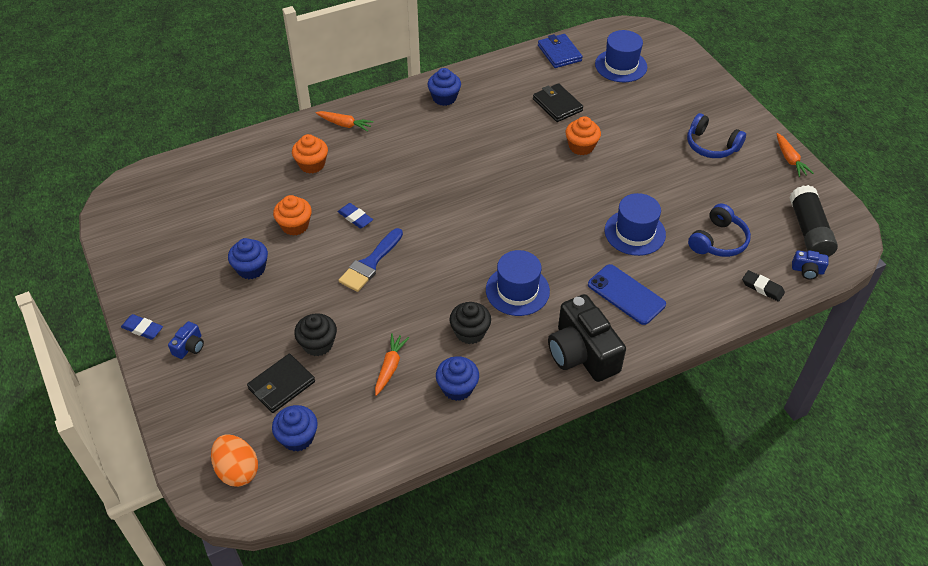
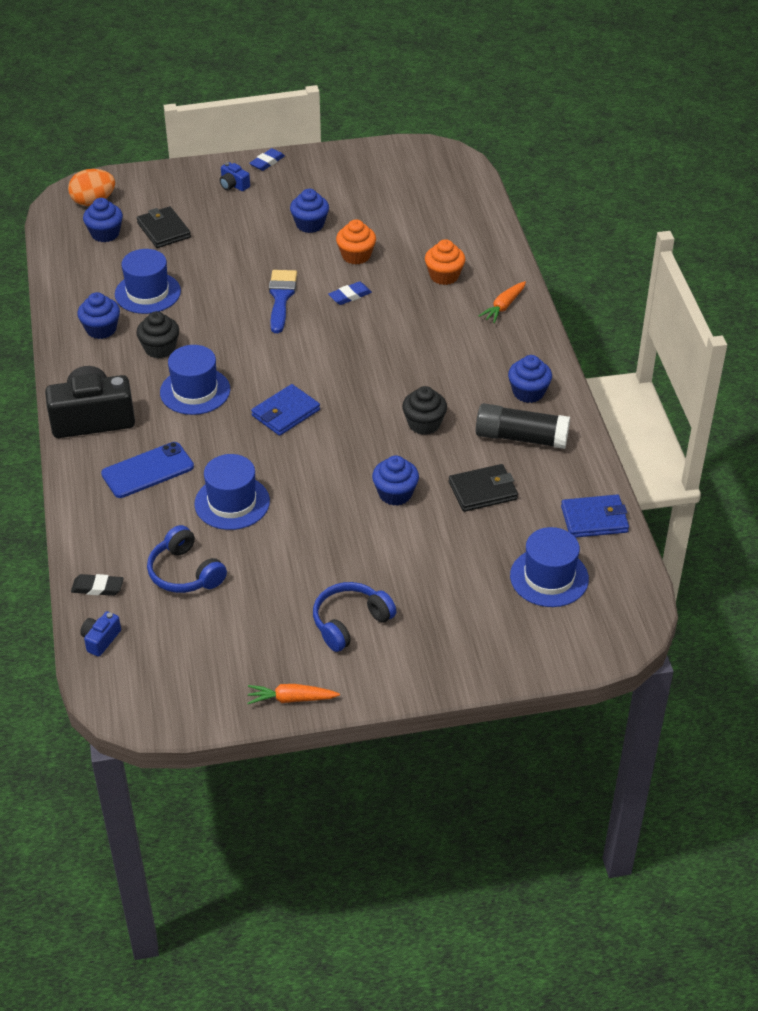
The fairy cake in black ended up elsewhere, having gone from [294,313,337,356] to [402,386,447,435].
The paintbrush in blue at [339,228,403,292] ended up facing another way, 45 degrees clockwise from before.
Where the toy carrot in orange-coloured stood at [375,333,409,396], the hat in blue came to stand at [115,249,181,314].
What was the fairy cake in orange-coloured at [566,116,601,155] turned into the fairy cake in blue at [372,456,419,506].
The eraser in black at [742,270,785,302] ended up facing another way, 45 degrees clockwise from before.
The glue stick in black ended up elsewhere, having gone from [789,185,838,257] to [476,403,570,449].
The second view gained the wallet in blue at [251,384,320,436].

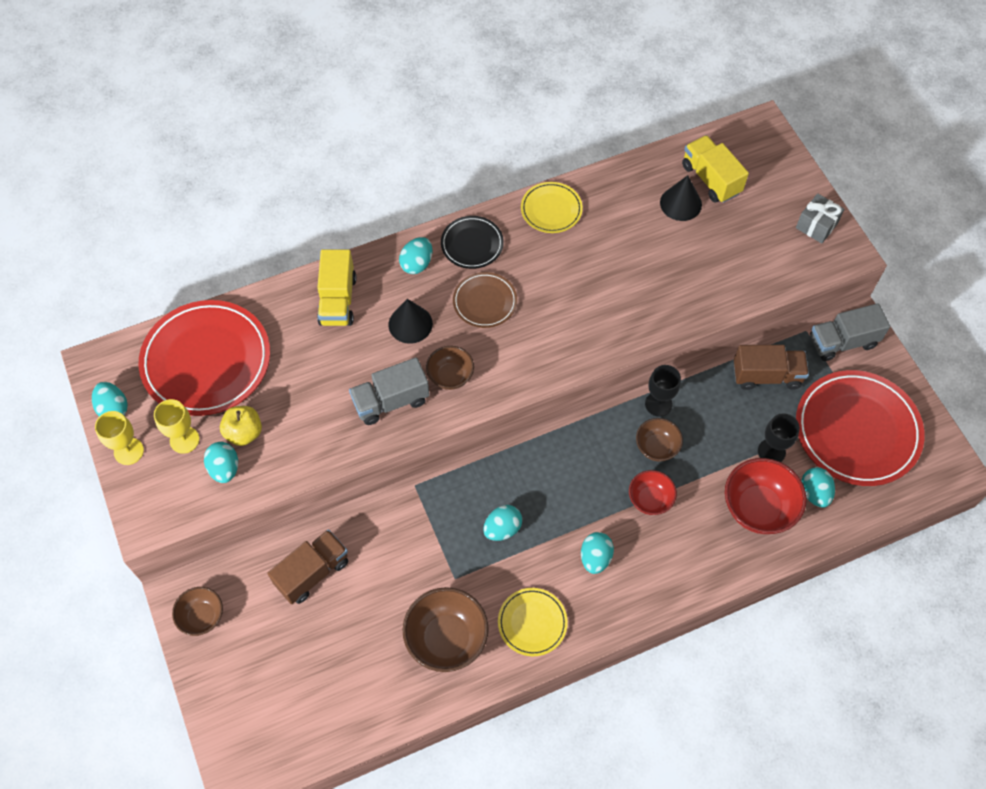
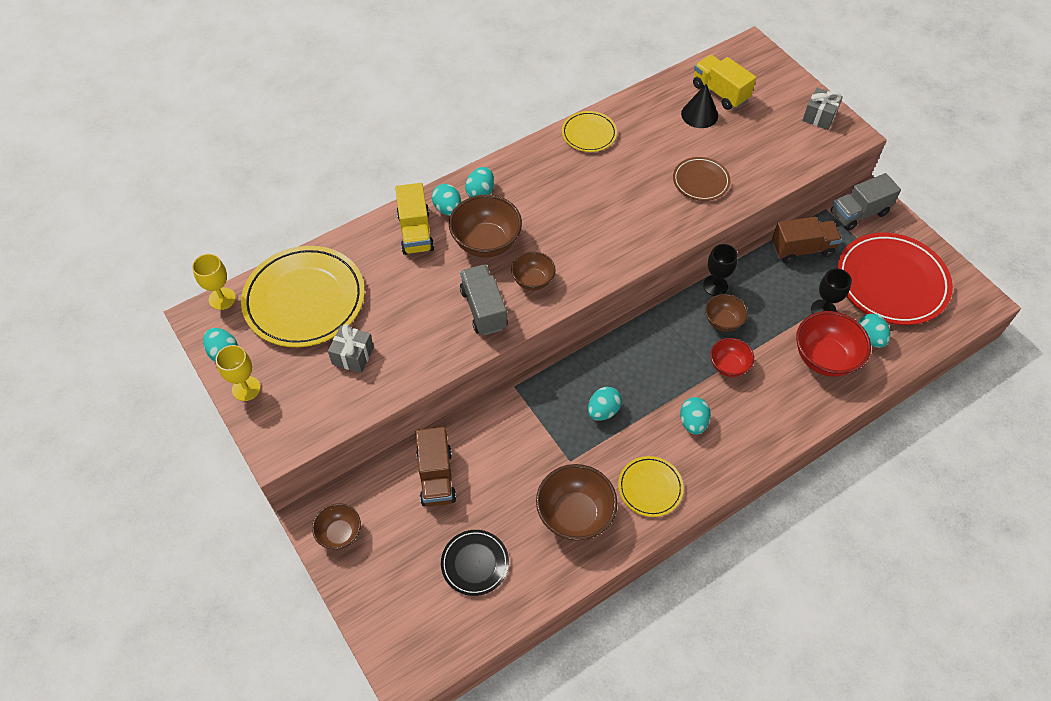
What was the dinner plate in red at [138,300,270,416] turned into the dinner plate in golden at [241,246,365,347].
The chalice in golden ended up elsewhere, having gone from [154,399,199,454] to [192,254,236,310].
The egg shape in aqua ended up elsewhere, having gone from [204,442,238,483] to [432,184,461,216].
Where the apple in golden stood at [220,406,262,446], the present in gray came to stand at [328,324,374,373].
The truck in russet at [267,529,348,604] ended up facing another way, 135 degrees clockwise from before.
The truck in gray at [349,357,430,425] ended up facing another way, 105 degrees clockwise from before.
Where the solid cone in black stood at [389,299,433,344], the deep dish in russet came to stand at [449,195,522,258].
The dinner plate in black ended up elsewhere, having gone from [441,216,504,269] to [441,530,509,596].
The dinner plate in russet ended up elsewhere, having gone from [453,272,517,328] to [673,157,731,201].

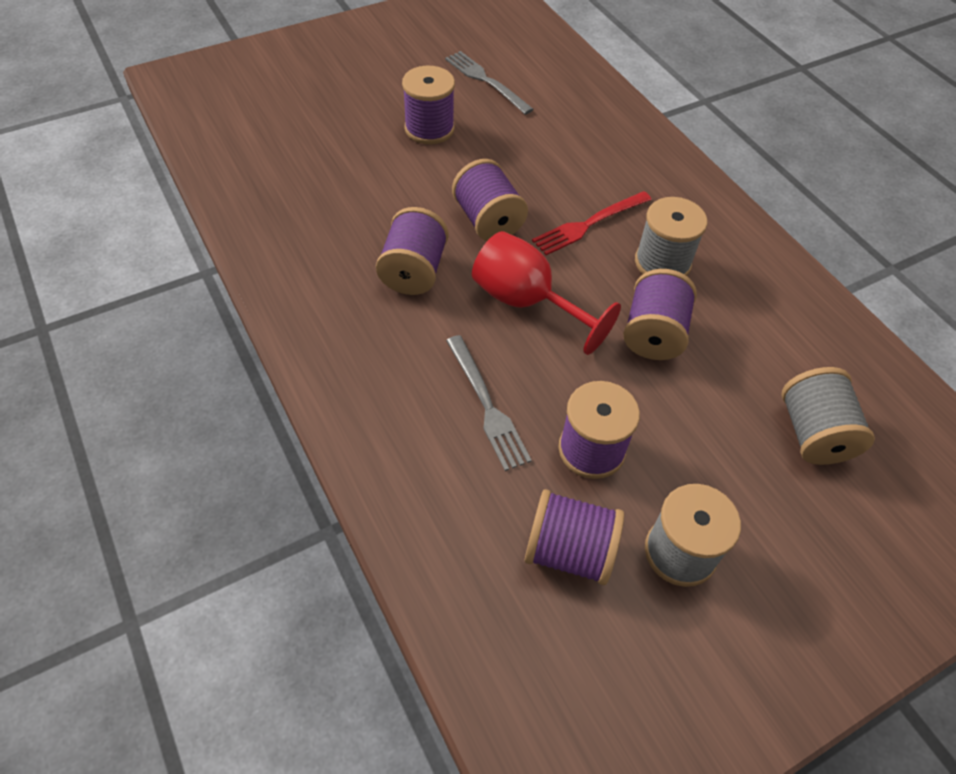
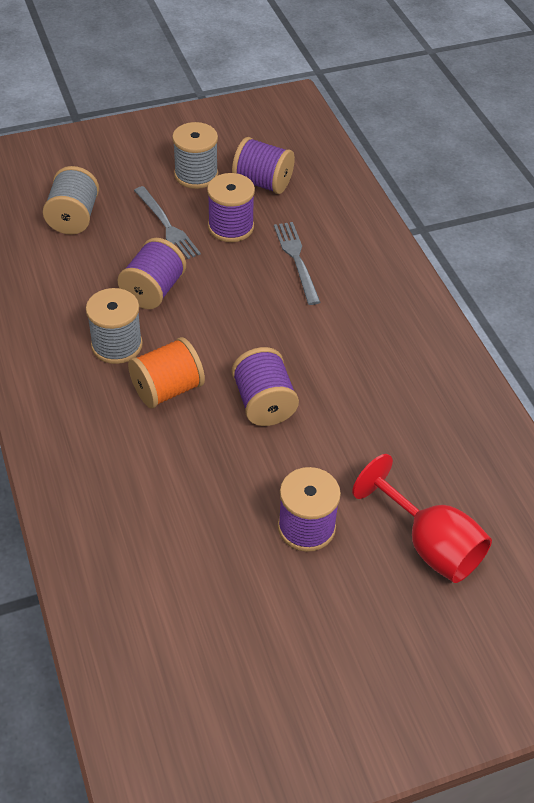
The second view lost the bobbin in royal purple at [376,207,448,295].
The fork in gray ended up elsewhere, having gone from [445,51,534,115] to [134,186,201,260].
The chalice in red ended up elsewhere, having gone from [472,231,621,355] to [352,454,492,583].
Where the fork in red stood at [532,191,652,255], the bobbin in orange-coloured came to stand at [128,337,205,408].

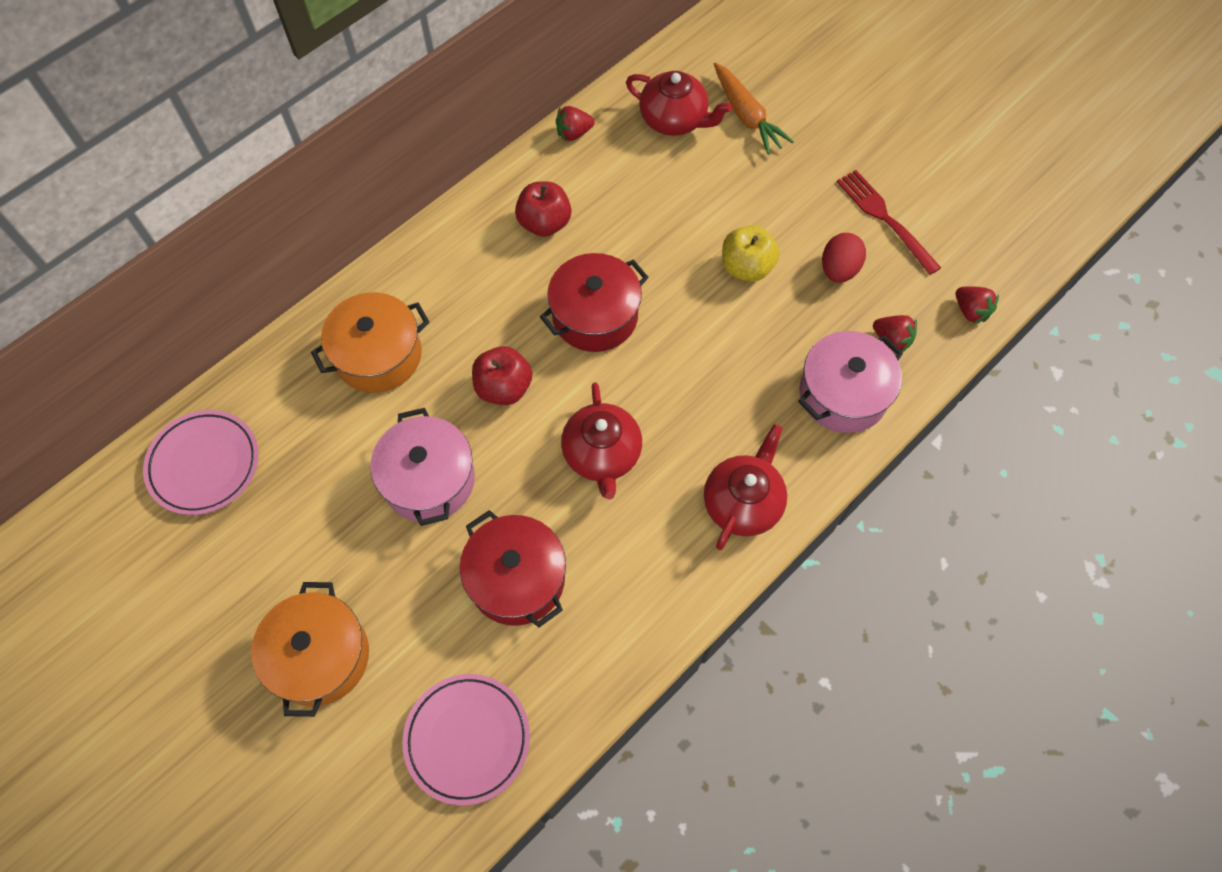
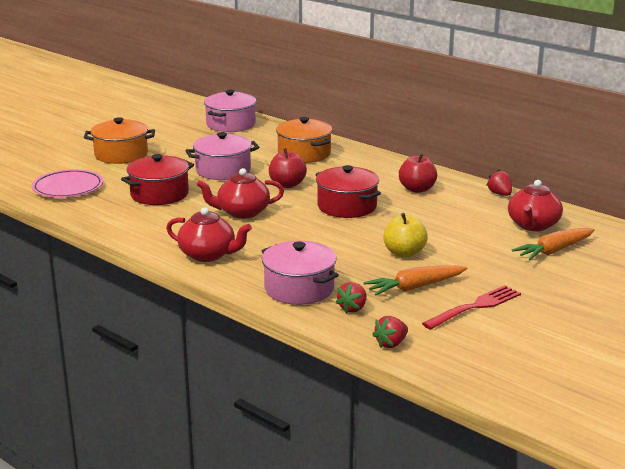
Where the dinner plate in rosy stood at [143,410,259,515], the pot in rosy came to stand at [204,90,256,132].
Where the egg shape in red stood at [822,233,866,283], the toy carrot in orange-coloured came to stand at [364,265,467,296].

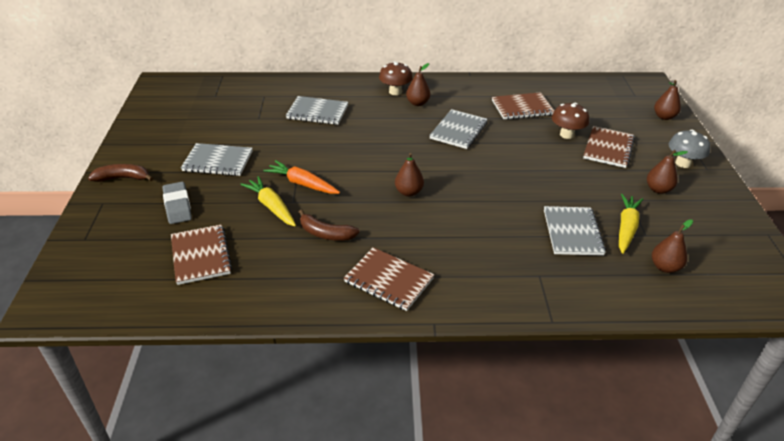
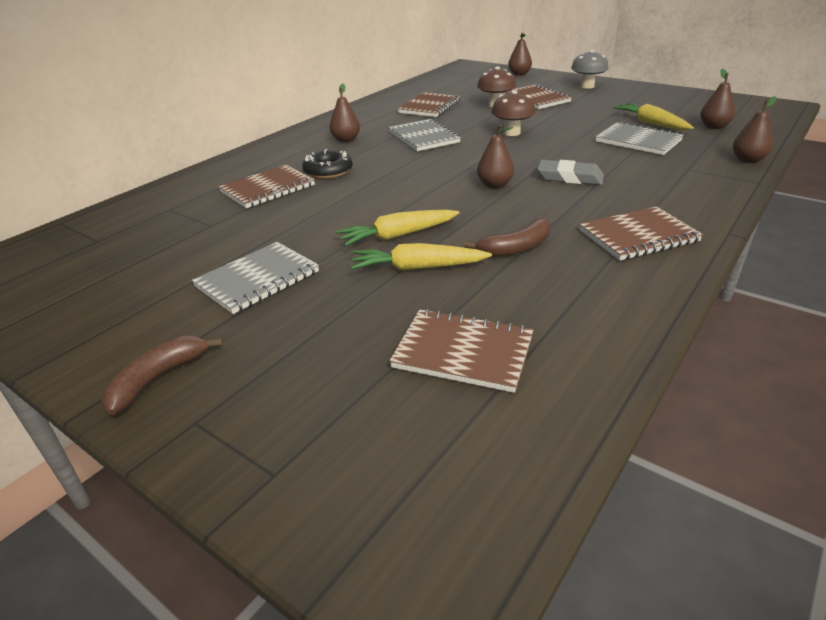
The eraser in gray ended up elsewhere, having gone from [163,182,192,224] to [537,160,604,185].
What was the toy carrot in orange-coloured at [263,160,340,194] turned into the toy carrot in golden at [336,210,460,246].
What was the notepad in gray at [286,96,348,125] turned into the notepad in russet at [218,165,315,208].
The toadstool in russet ended up elsewhere, having gone from [379,61,413,95] to [491,90,535,136].
The toy pear in russet ended up elsewhere, having gone from [647,150,687,194] to [733,96,776,163].
The second view gained the doughnut in black at [302,149,353,179].

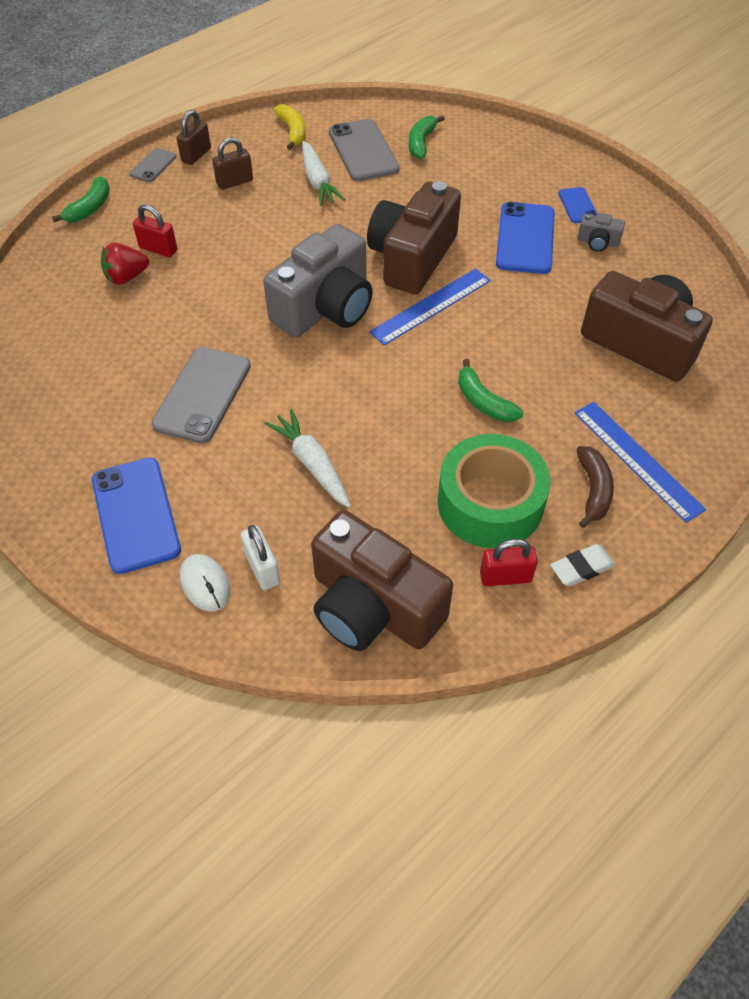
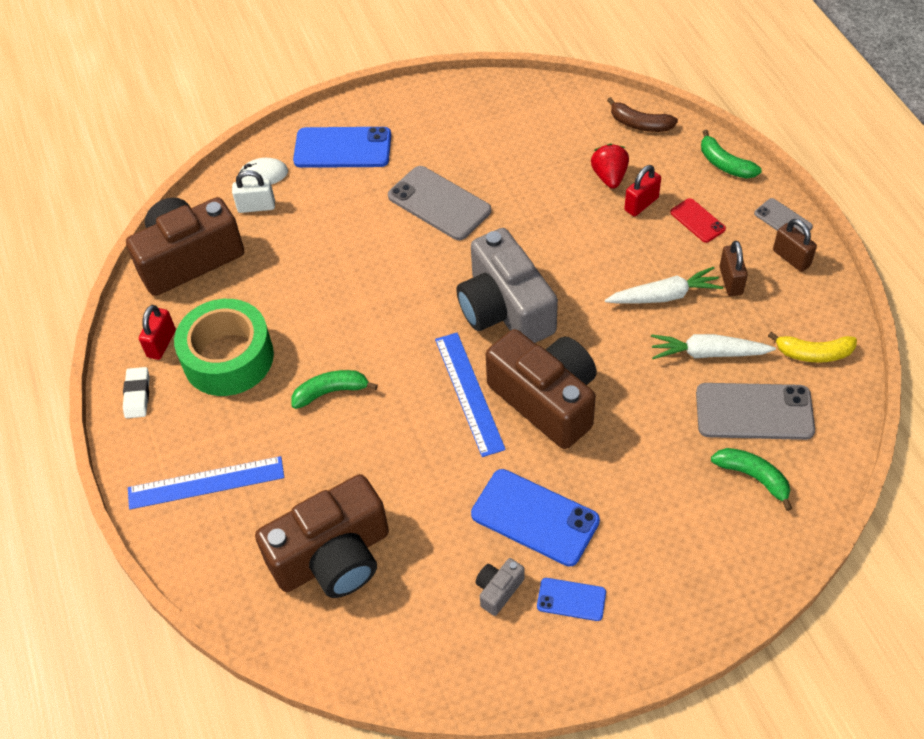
The toy carrot in white ended up elsewhere, having gone from [265,409,351,508] to [605,267,723,304].
The toy banana in russet ended up elsewhere, having gone from [576,446,614,528] to [607,97,678,132].
The second view gained the mobile phone in red at [670,198,726,243].

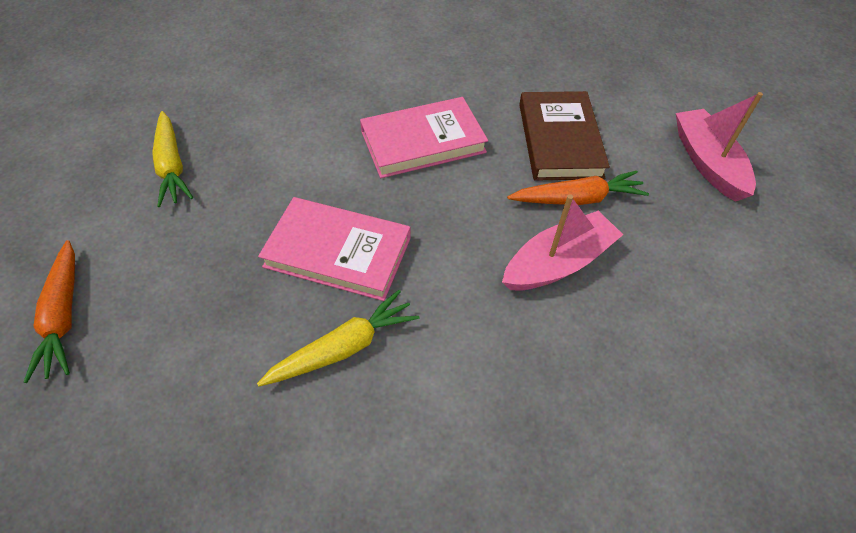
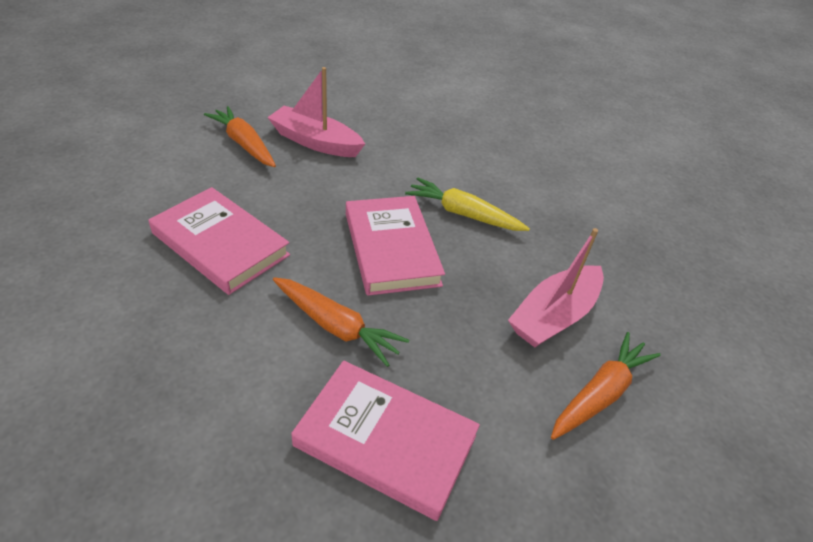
Where the toy carrot in golden stood at [152,111,193,207], the hardback in rosy came to stand at [291,361,480,521].
The second view lost the hardback in russet at [519,91,610,181].
The boat in rosy ended up elsewhere, having gone from [676,92,763,202] to [508,228,604,347].
The second view gained the toy carrot in orange-coloured at [273,277,409,367].

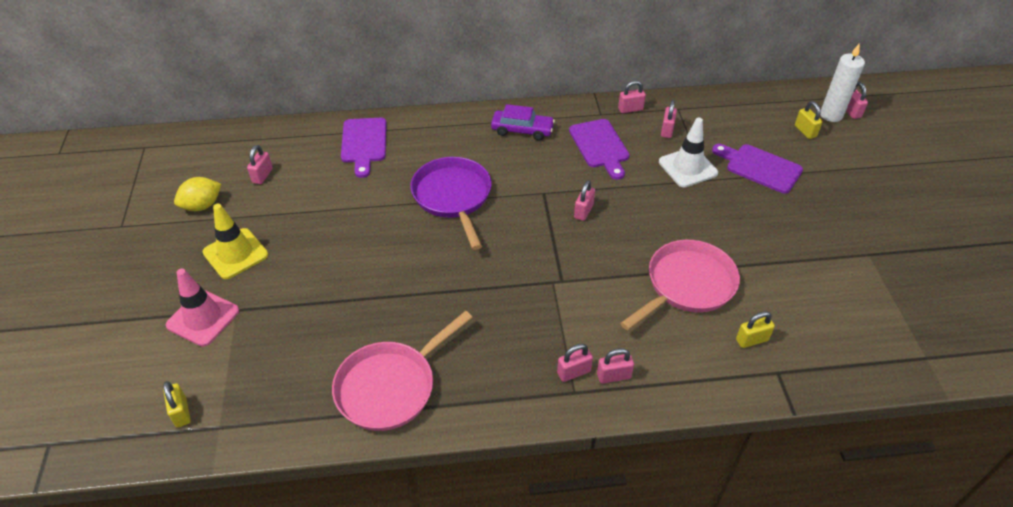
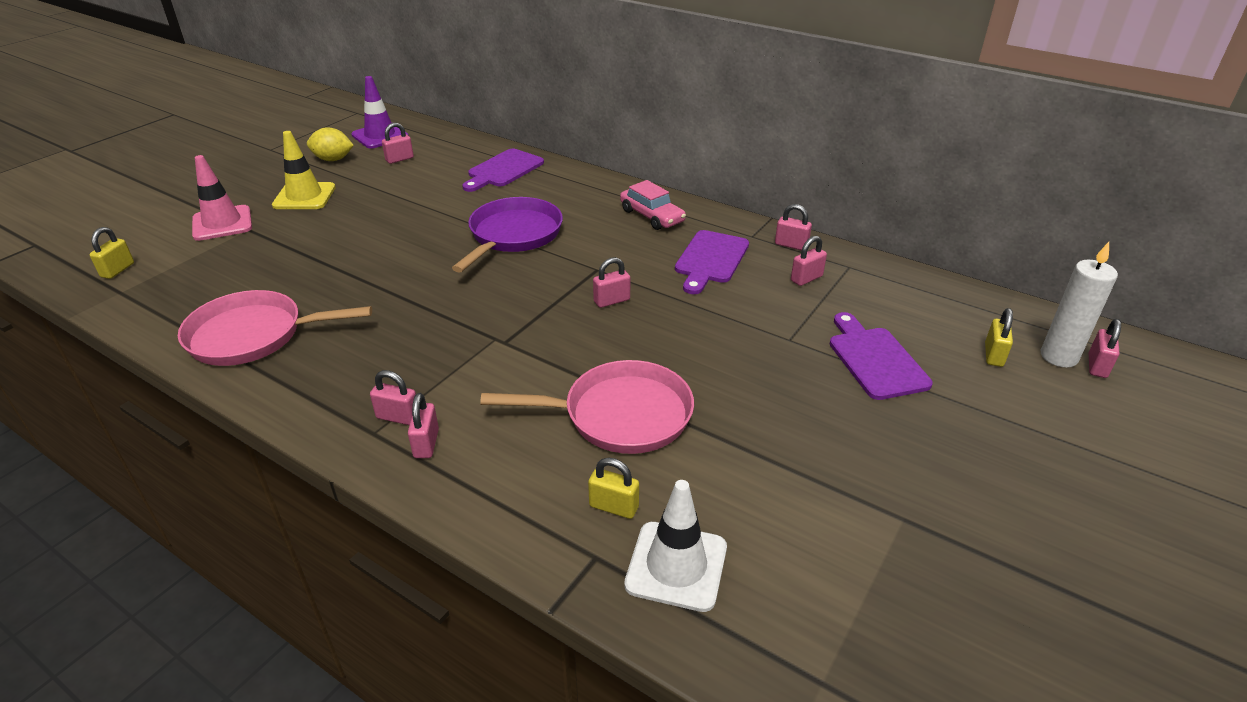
What was the automobile in royal purple at [491,104,555,141] turned into the automobile in rosy at [620,180,686,230].
The small lock in rosy at [597,348,634,384] ended up facing another way, 60 degrees clockwise from before.
The safety cone in white ended up elsewhere, having gone from [659,117,718,187] to [624,480,727,612].
The second view gained the safety cone in royal purple at [351,76,409,149].

